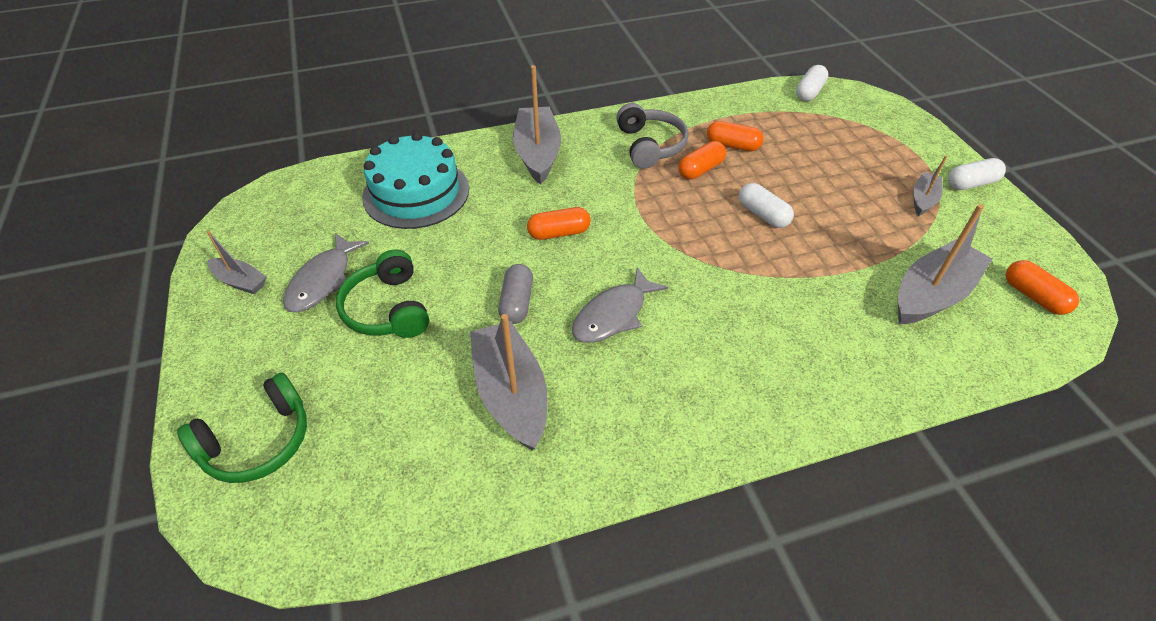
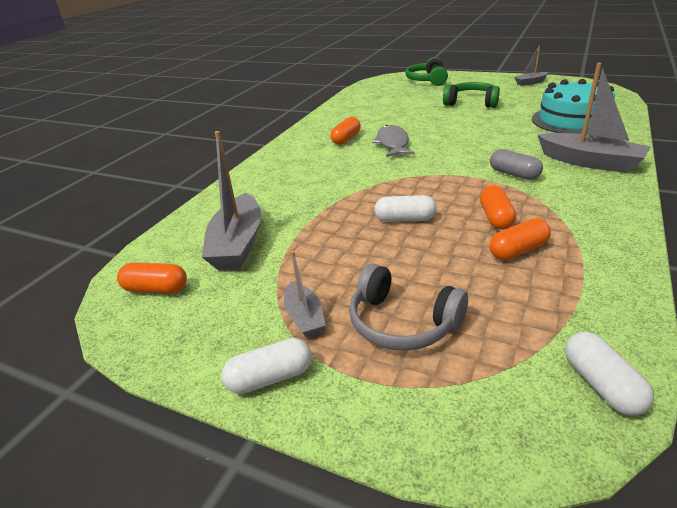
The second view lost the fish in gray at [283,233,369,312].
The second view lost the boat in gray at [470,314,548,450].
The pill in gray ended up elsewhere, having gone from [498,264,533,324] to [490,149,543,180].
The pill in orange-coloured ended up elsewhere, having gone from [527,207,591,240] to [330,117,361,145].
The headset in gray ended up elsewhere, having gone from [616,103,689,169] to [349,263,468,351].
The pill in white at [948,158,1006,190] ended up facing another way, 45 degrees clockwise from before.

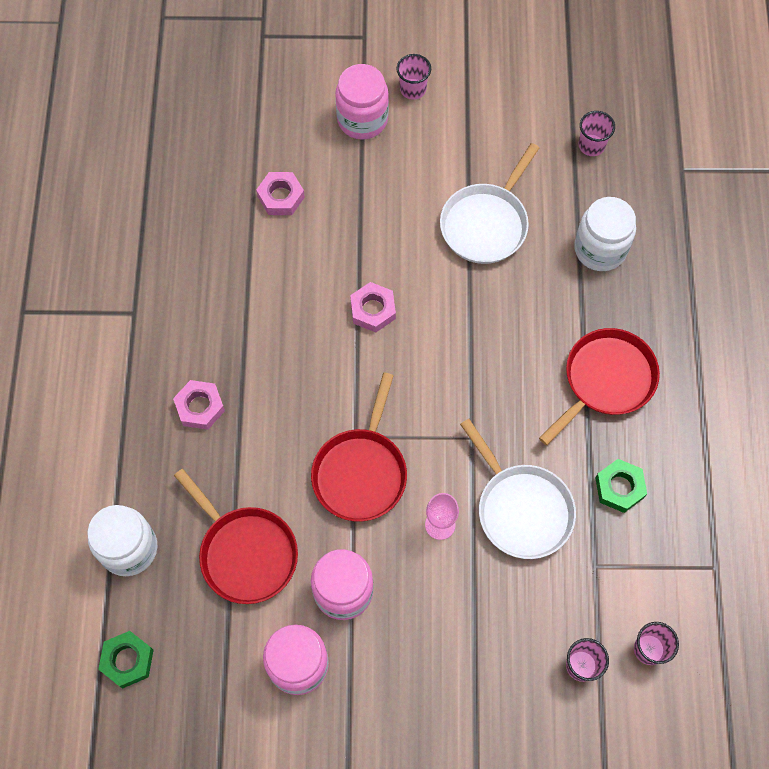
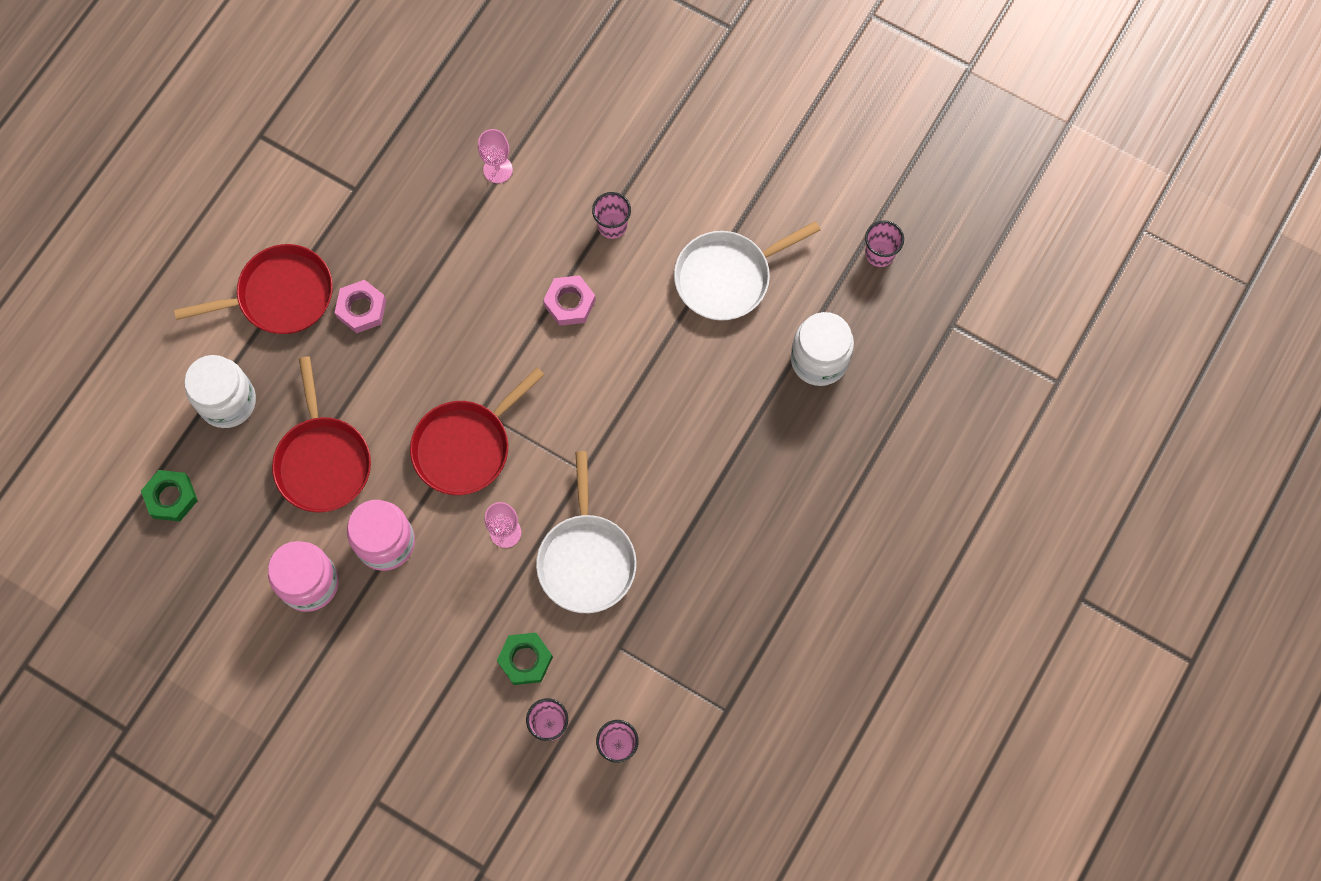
The second view lost the hexagon nut in rosy at [256,172,305,215].
The second view lost the preserve jar in rosy at [335,64,389,140].
The tumbler in rosy ended up elsewhere, having gone from [396,54,431,100] to [592,192,631,239].
The frying pan in red ended up elsewhere, having gone from [539,328,660,445] to [174,244,333,334].
The hexagon nut in green ended up elsewhere, having gone from [595,459,647,513] to [497,633,553,685].
The second view gained the chalice in rosy at [478,129,513,183].

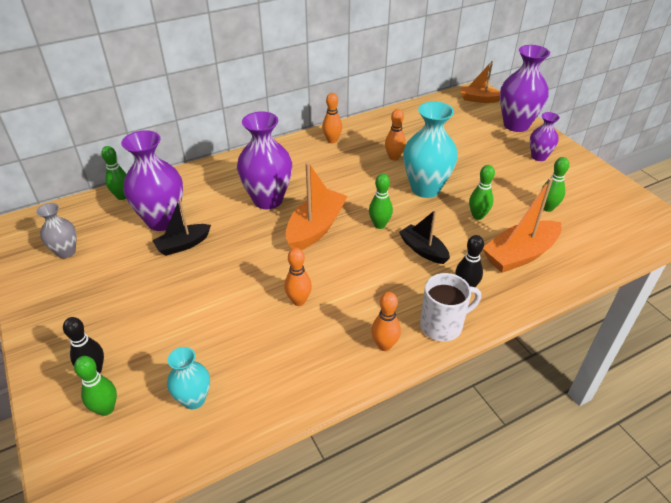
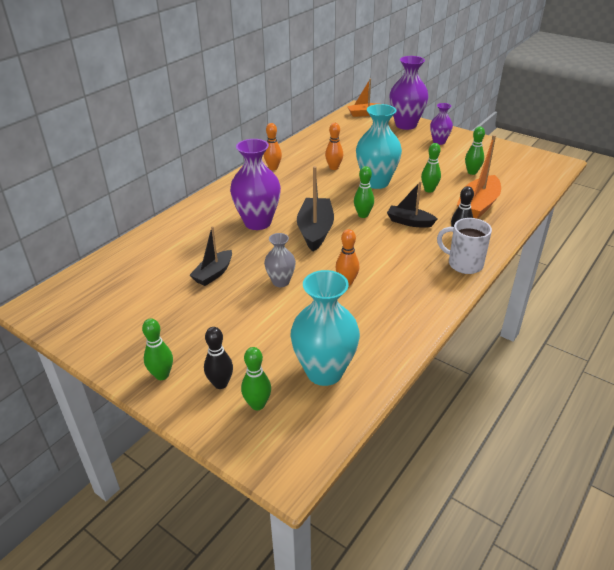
The vase in gray ended up elsewhere, having gone from [36,203,76,258] to [264,233,296,287].
The skittle in green ended up elsewhere, having gone from [101,146,126,200] to [142,318,173,380].
The second view lost the vase in royal purple at [121,130,183,231].
The size of the vase in aqua at [167,347,210,409] changed by a factor of 1.81.
What was the boat in orange-coloured at [286,162,348,250] turned into the boat in black at [297,166,334,252].
The second view lost the skittle in orange-coloured at [371,292,401,351].
The coffee mug in white at [420,273,481,341] ended up facing another way, 105 degrees counterclockwise from before.

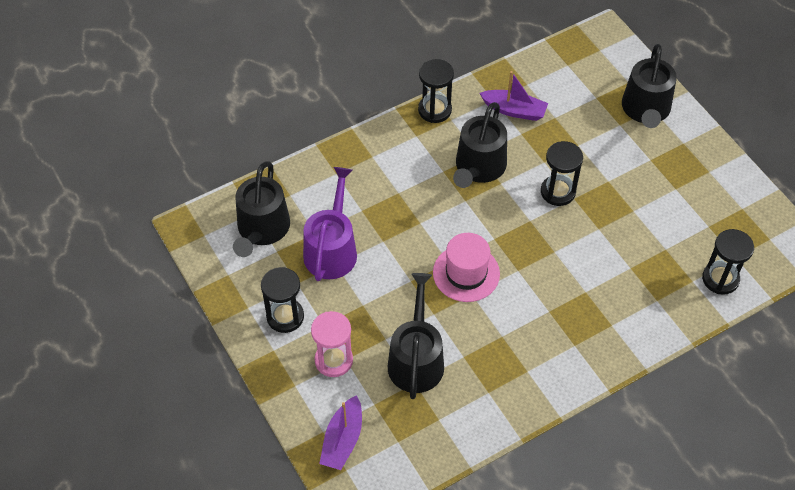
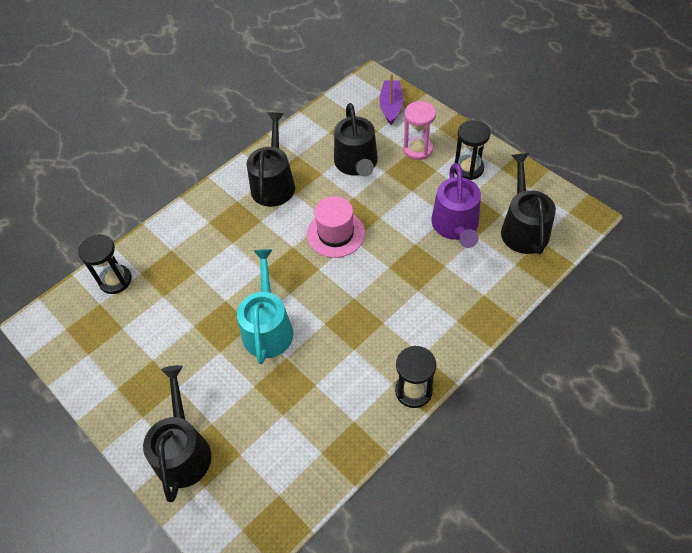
The sprinkling can in black ended up elsewhere, having gone from [453,102,507,188] to [247,112,295,207].
The second view lost the boat in royal purple at [479,71,548,121].
Where the sand timer in black stood at [541,141,583,206], the sprinkling can in aqua came to stand at [237,249,293,364].

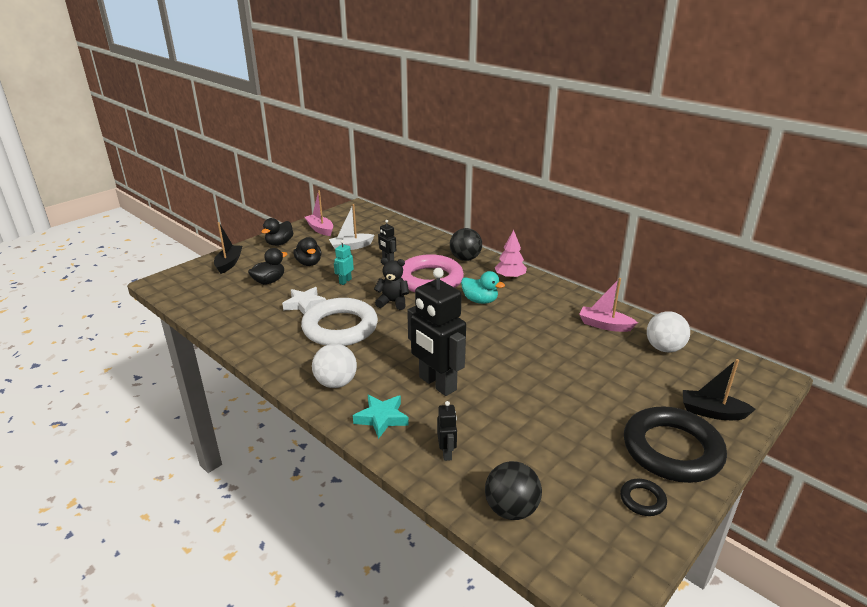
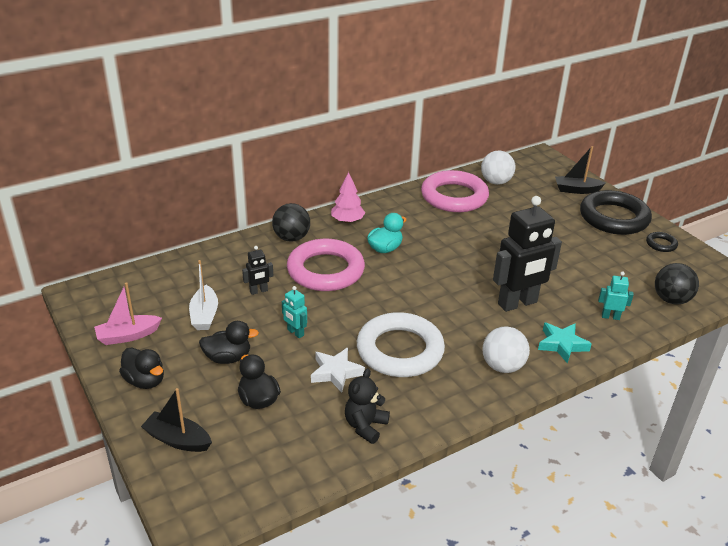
The teddy in black ended up elsewhere, having gone from [374,258,409,310] to [345,369,390,444].
What was the robot in black at [437,401,457,461] turned into the robot in aqua at [598,272,634,320].
Where the boat in rosy stood at [579,278,638,332], the torus in rosy came to stand at [421,170,489,212].
The boat in black at [683,359,756,420] ended up facing another way, 60 degrees clockwise from before.

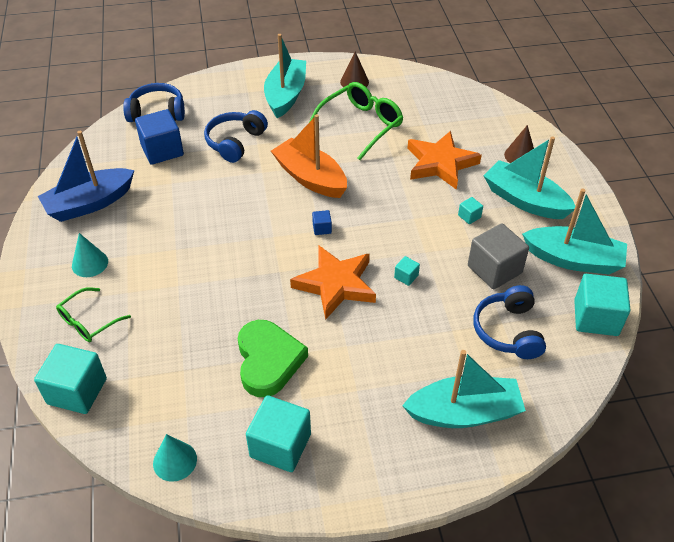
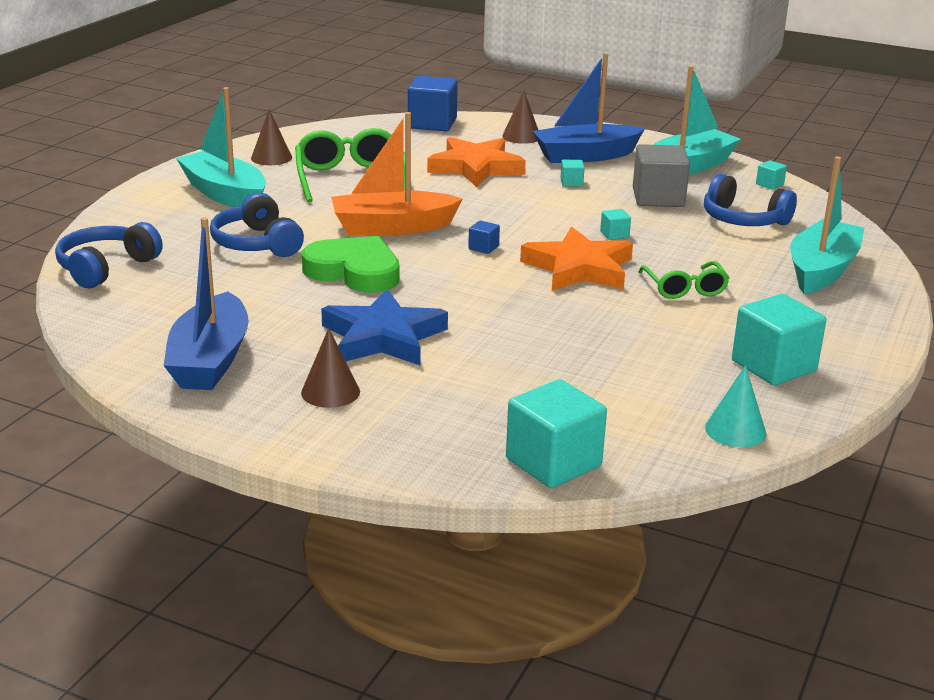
The spectacles in green ended up elsewhere, having gone from [56,287,131,342] to [638,261,730,299].
What was the solid cone in aqua at [72,233,108,277] turned into the solid cone in russet at [301,328,360,408].
The solid cube in blue ended up elsewhere, having gone from [135,109,184,165] to [408,76,458,131].
The love heart in green ended up elsewhere, having gone from [238,320,308,397] to [302,236,399,293].
What was the boat in aqua at [484,136,575,219] turned into the boat in blue at [533,53,644,163].
The size of the solid cube in aqua at [574,274,631,336] changed by a factor of 0.45.
The second view gained the star in blue at [321,289,448,365].

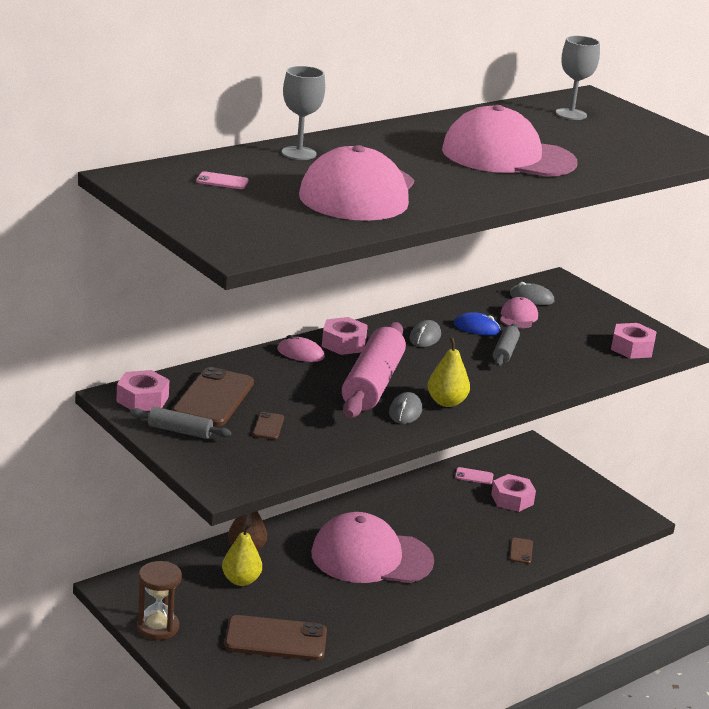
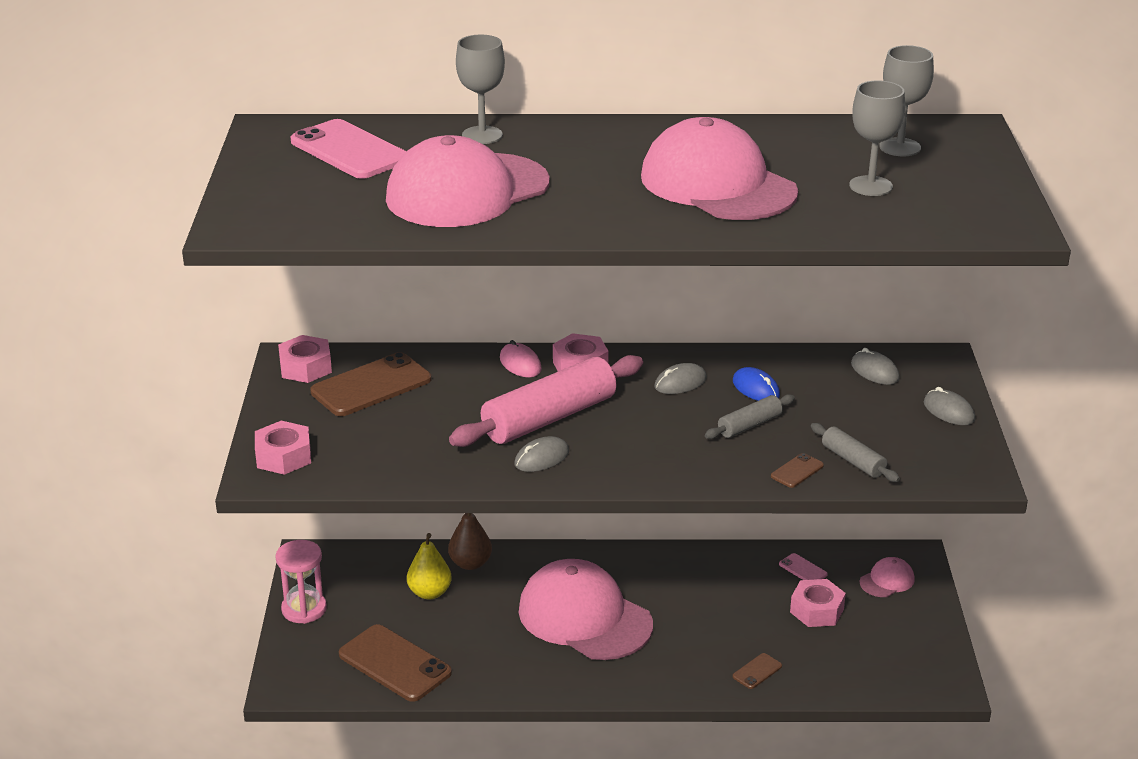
The dough roller in gray ended up elsewhere, having gone from [130,407,231,439] to [811,423,900,482].
What was the sand timer in russet at [137,561,182,640] turned into the sand timer in rosy at [275,540,327,624].
The size of the mobile phone in rosy at [196,171,249,189] changed by a factor of 2.23.
The mobile phone in russet ended up elsewhere, having gone from [253,412,284,440] to [771,453,824,488].
The second view lost the toy pear in golden at [428,337,470,407].
The peaked cap in rosy ended up elsewhere, having gone from [500,297,538,328] to [860,557,915,597].
The hexagon nut in rosy ended up elsewhere, having gone from [611,323,657,359] to [255,421,311,475].
The second view gained the chalice in gray at [849,80,905,196].
The second view gained the mouse in gray at [924,387,975,425].

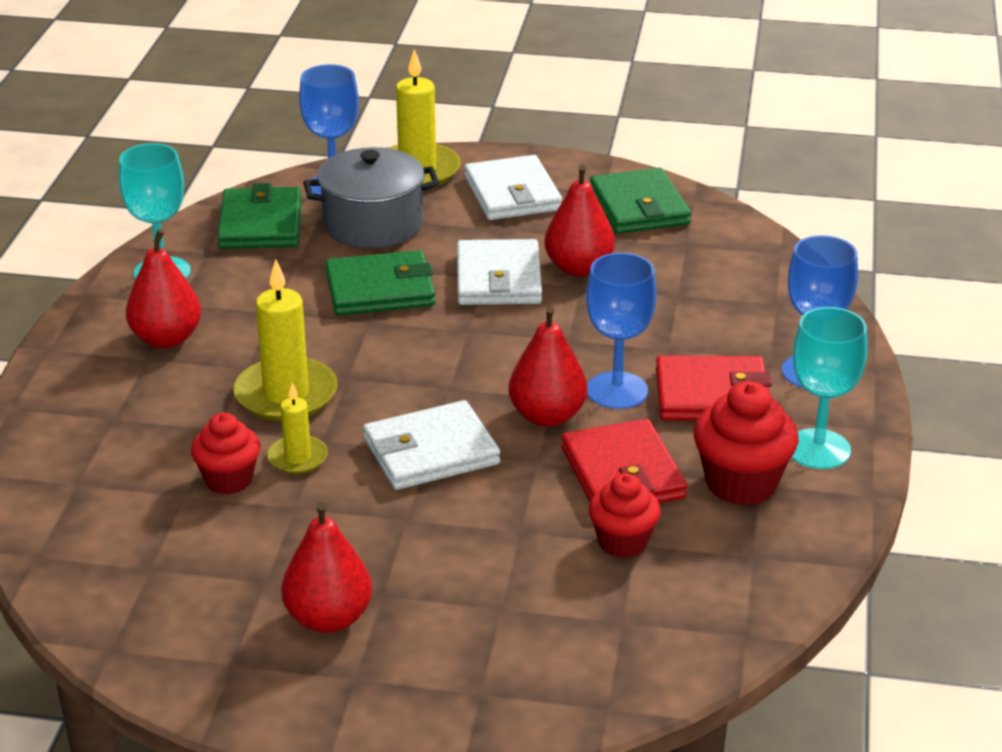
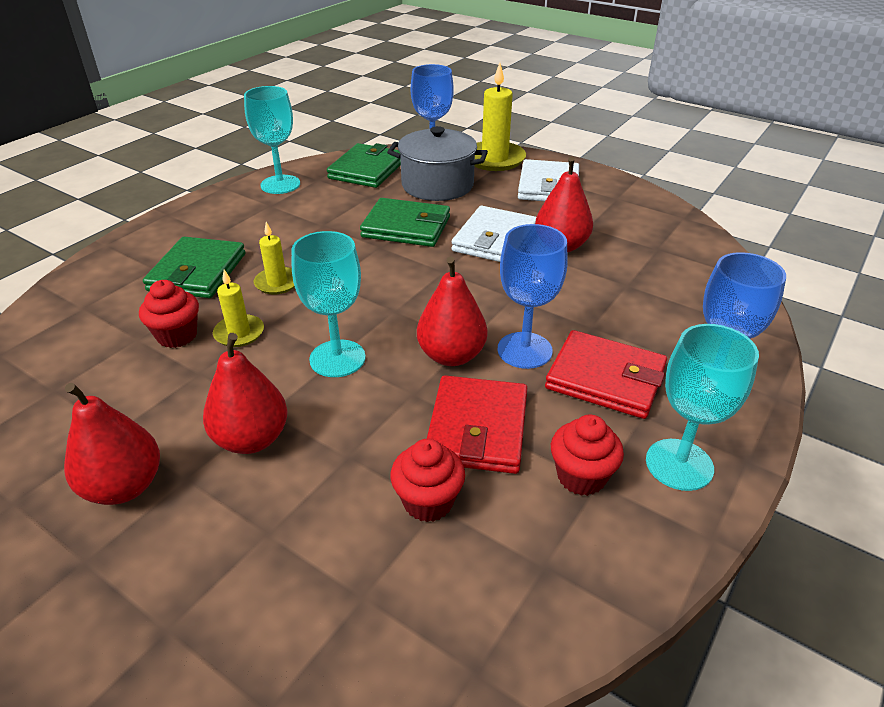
The toy pear in red ended up elsewhere, having gone from [126,229,201,348] to [203,333,288,454].
The size of the candle in golden at [233,259,338,421] changed by a factor of 0.56.
Where the wallet in white stood at [363,400,500,490], the chalice in aqua came to stand at [292,231,366,377].
The wallet in green ended up elsewhere, having gone from [590,167,691,234] to [143,237,246,298].
The size of the fairy cake in red at [694,381,799,506] changed by a factor of 0.67.

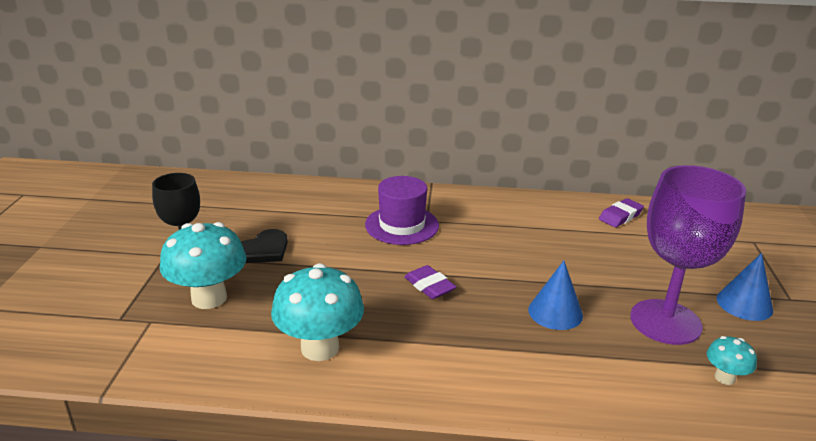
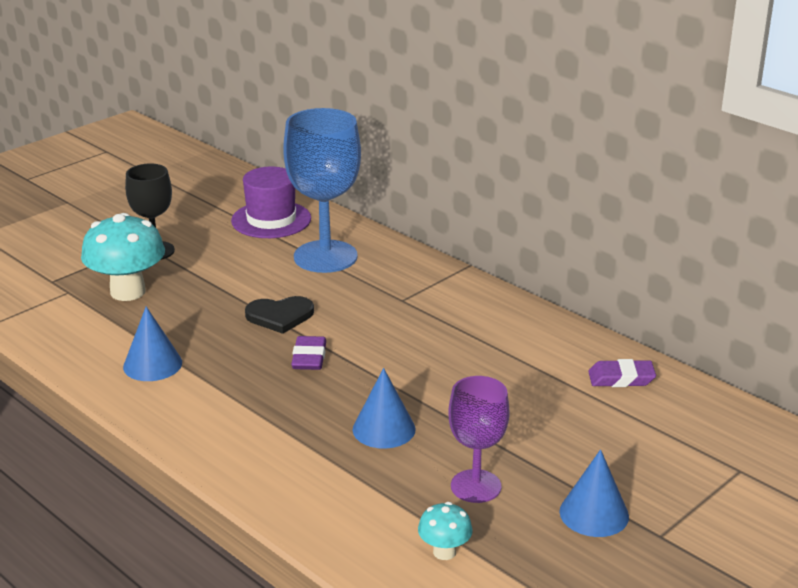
The love heart in black ended up elsewhere, having gone from [241,229,288,263] to [245,296,314,334].
Where the toadstool in aqua stood at [271,263,364,361], the solid cone in blue came to stand at [123,306,182,381].
The hat in royal purple ended up elsewhere, having gone from [365,176,439,245] to [231,167,311,238].
The size of the chalice in royal purple at [630,165,746,345] changed by a factor of 0.60.
The second view gained the chalice in blue at [283,108,361,273].

